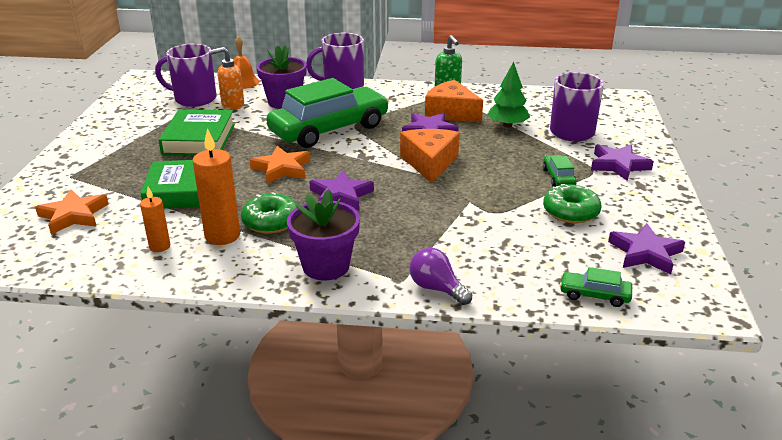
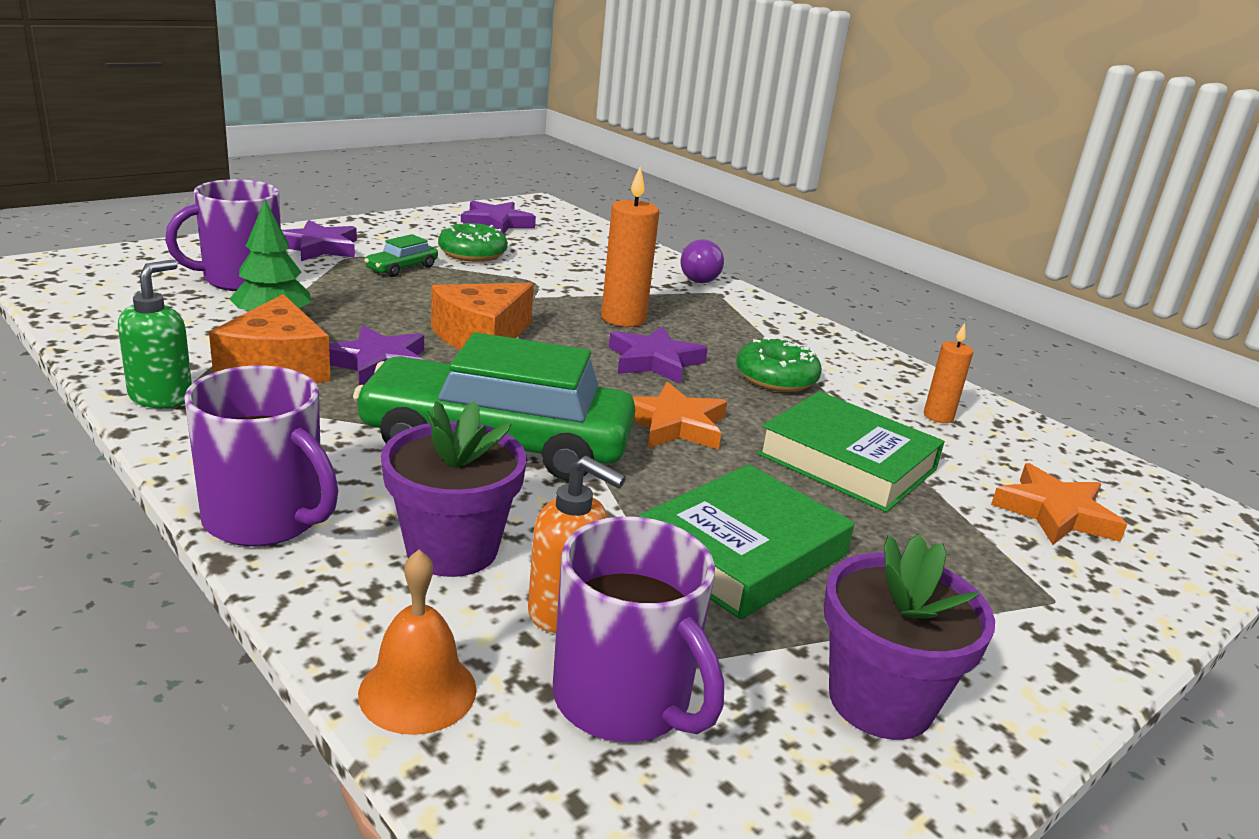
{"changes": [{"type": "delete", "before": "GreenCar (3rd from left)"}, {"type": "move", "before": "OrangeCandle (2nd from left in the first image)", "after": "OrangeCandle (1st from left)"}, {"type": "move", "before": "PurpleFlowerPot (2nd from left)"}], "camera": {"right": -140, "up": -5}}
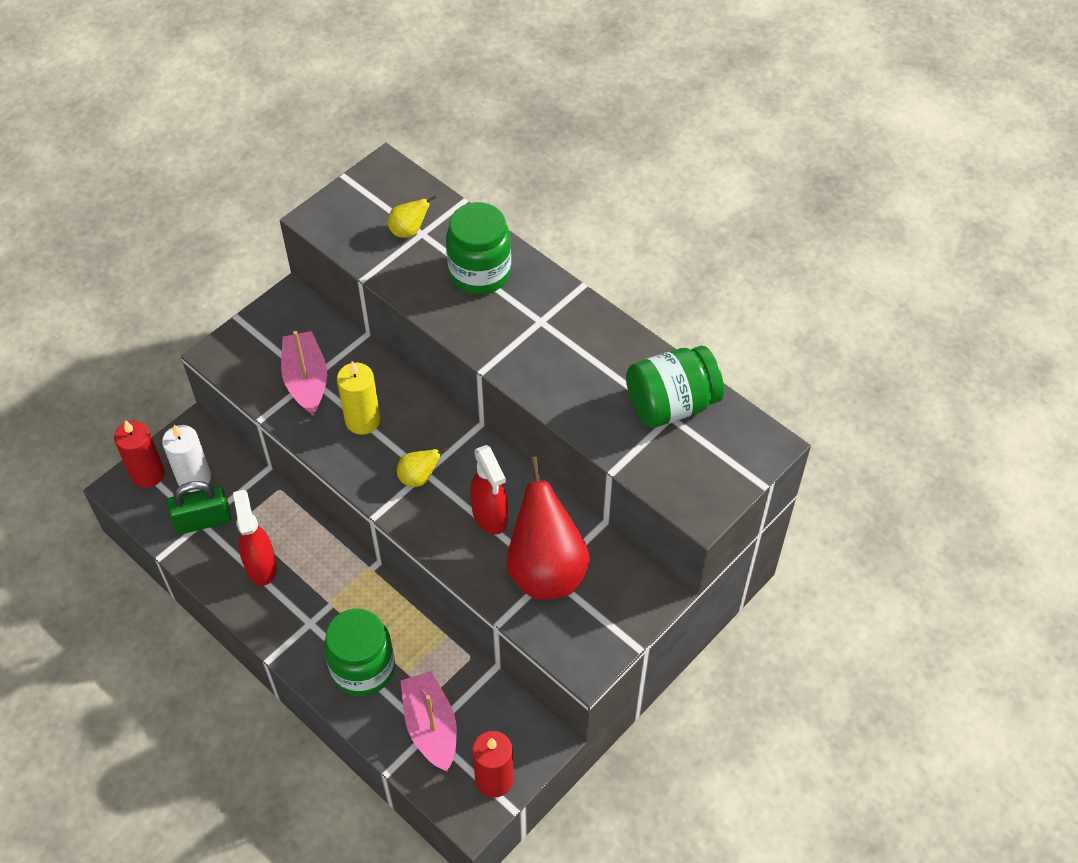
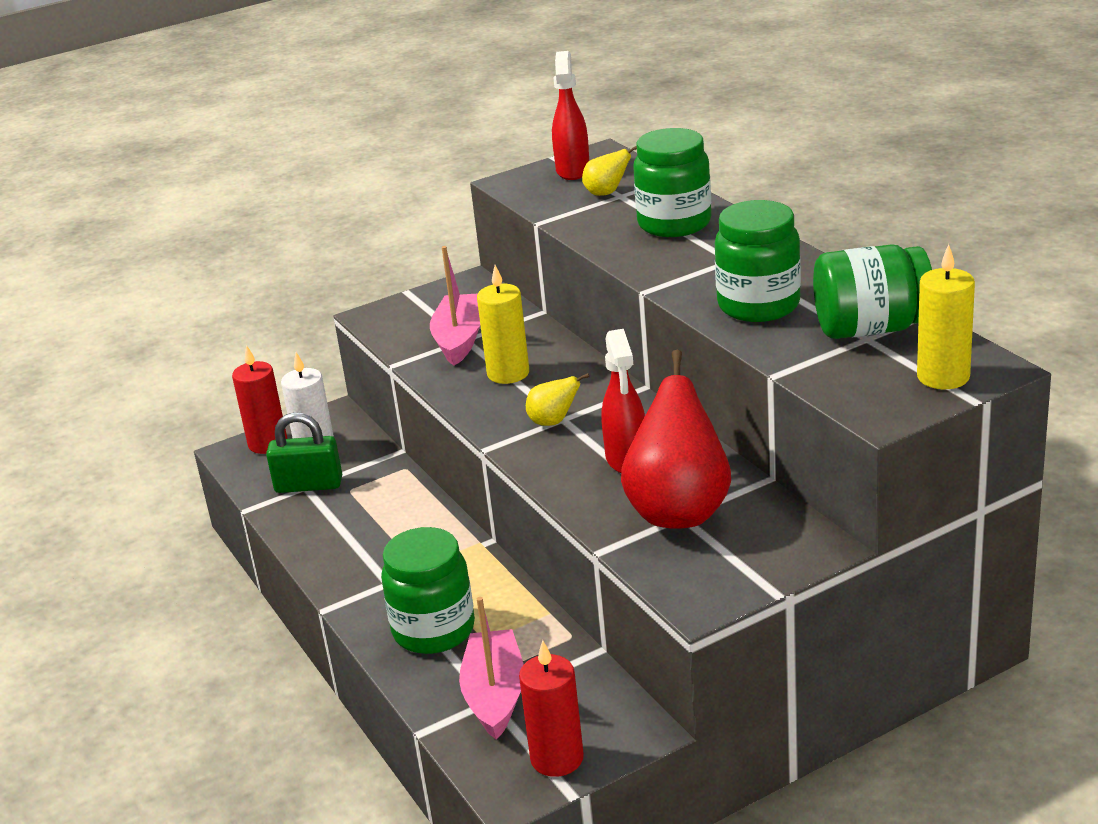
{"changes": [{"type": "insert", "after": "GreenJar (3rd from left)"}, {"type": "insert", "after": "YellowCandle (2nd from left)"}, {"type": "move", "before": "RedSprayBottle (1st from left)"}], "camera": {"right": 20, "up": -25}}
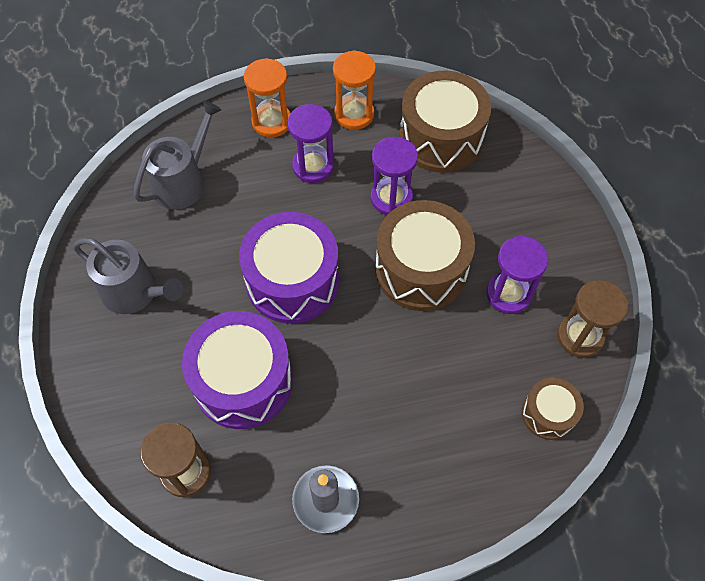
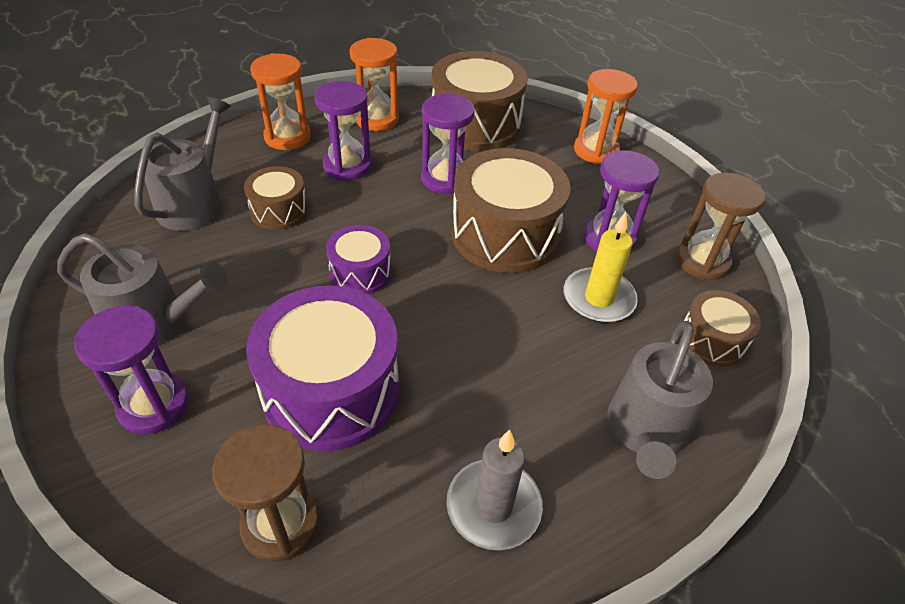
{"changes": [{"type": "insert", "after": "PurpleHourglass (1st from left)"}, {"type": "insert", "after": "BrownDrum (1st from left)"}, {"type": "insert", "after": "YellowCandle"}, {"type": "insert", "after": "OrangeHourglass (3rd from left)"}, {"type": "insert", "after": "GreyWateringCan (3rd from left)"}, {"type": "resize", "before": "PurpleDrum (2nd from left)", "scale": 0.53}], "camera": {"right": -20, "up": -15}}
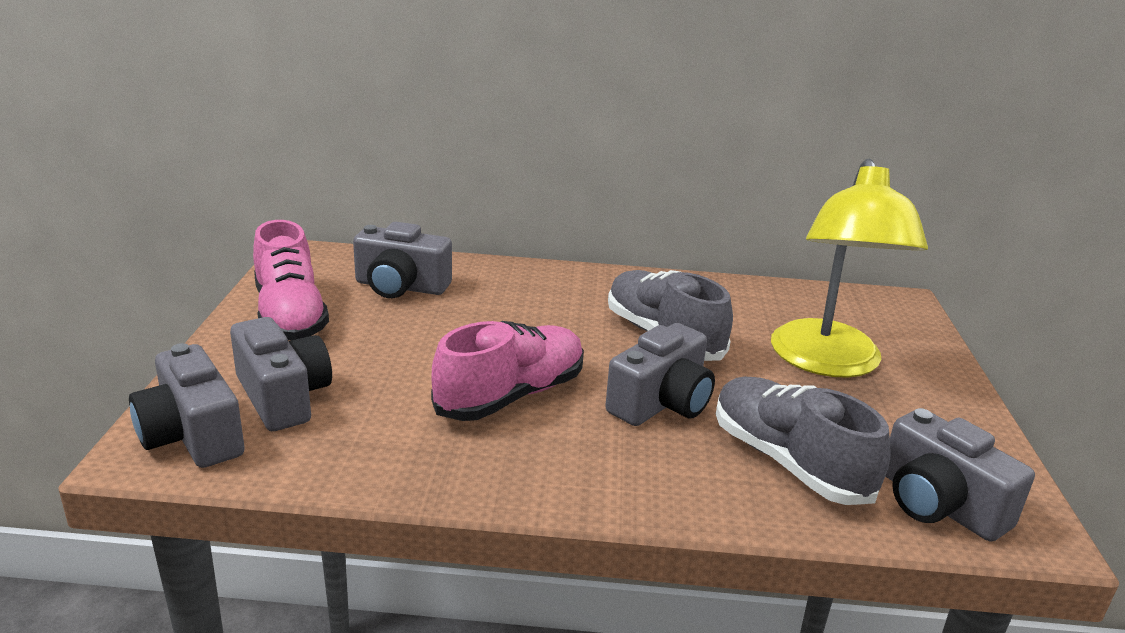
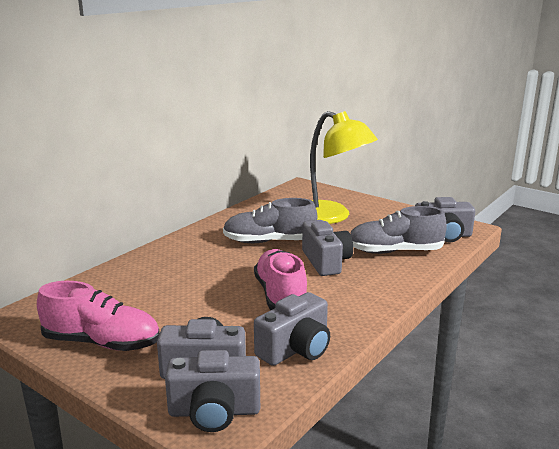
{"changes": [{"type": "move", "before": "GreyCamera (3rd from left)"}], "camera": {"right": -55, "up": -5}}
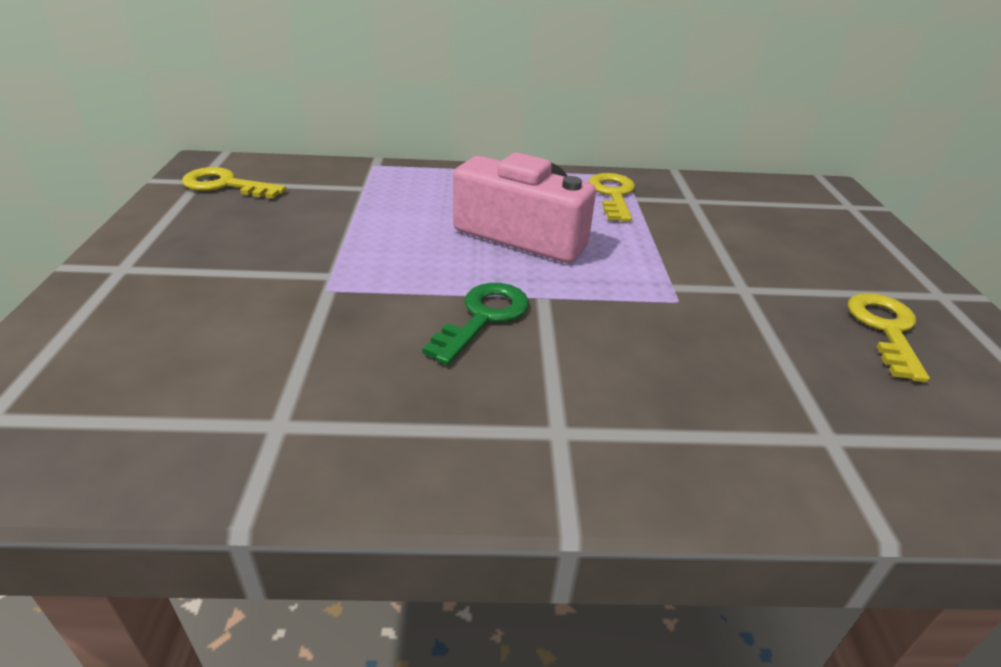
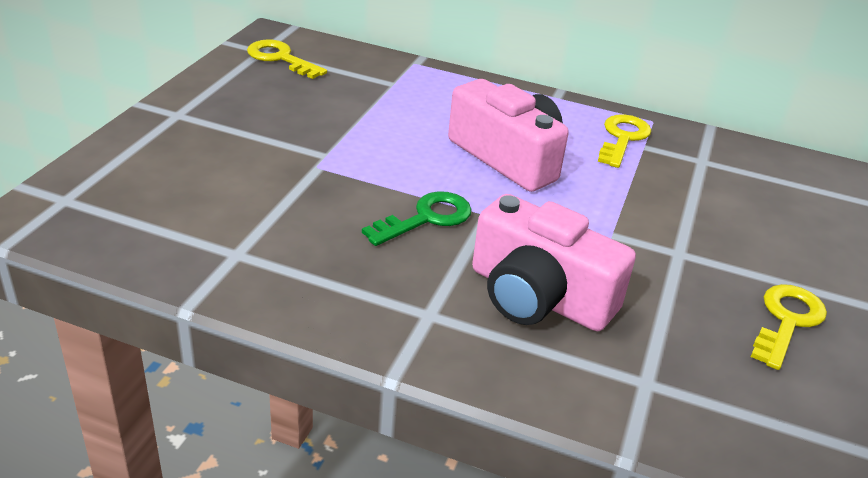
{"changes": [{"type": "insert", "after": "PinkCamera (2nd from left)"}], "camera": {"right": 20, "up": 0}}
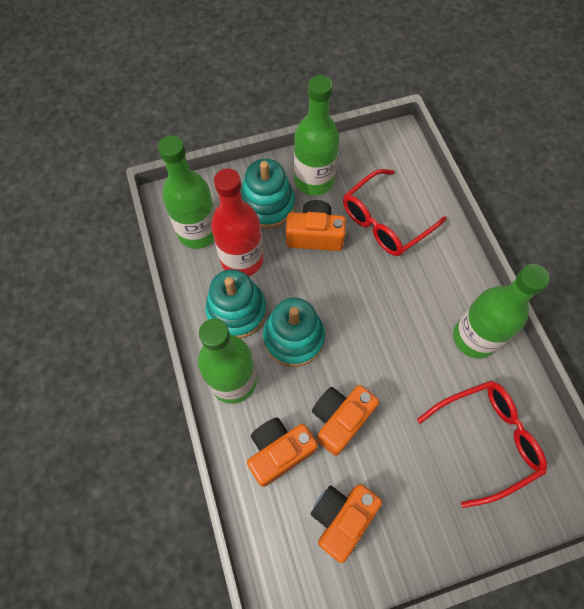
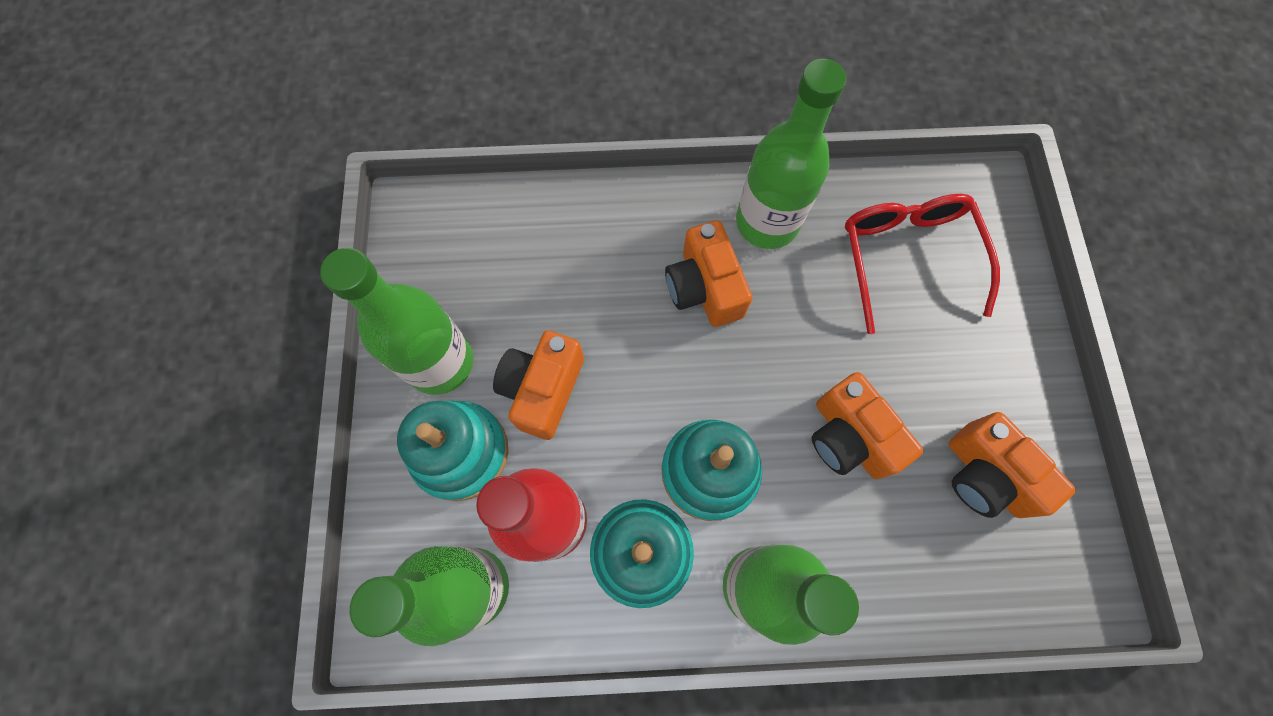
{"changes": [{"type": "delete", "before": "RedGlasses (1st from left)"}, {"type": "move", "before": "OrangeCamera (1st from left in the first image)", "after": "OrangeCamera (2nd from left)"}], "camera": {"right": -75, "up": 5}}
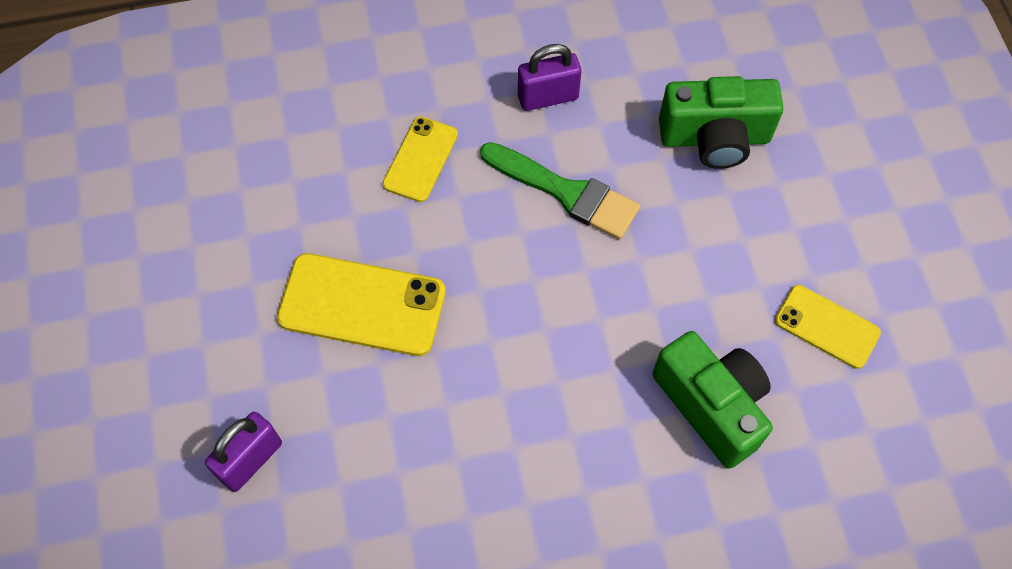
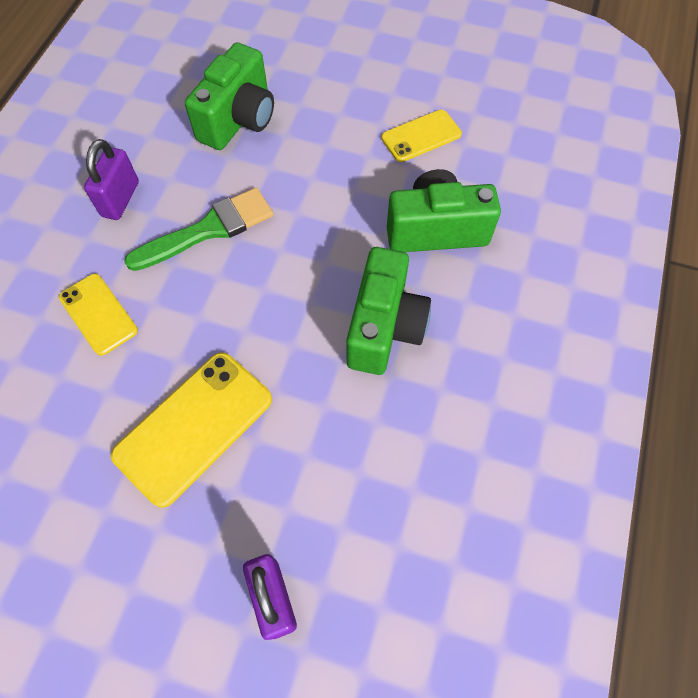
{"changes": [{"type": "insert", "after": "GreenCamera (2nd from left)"}], "camera": {"right": -60, "up": 0}}
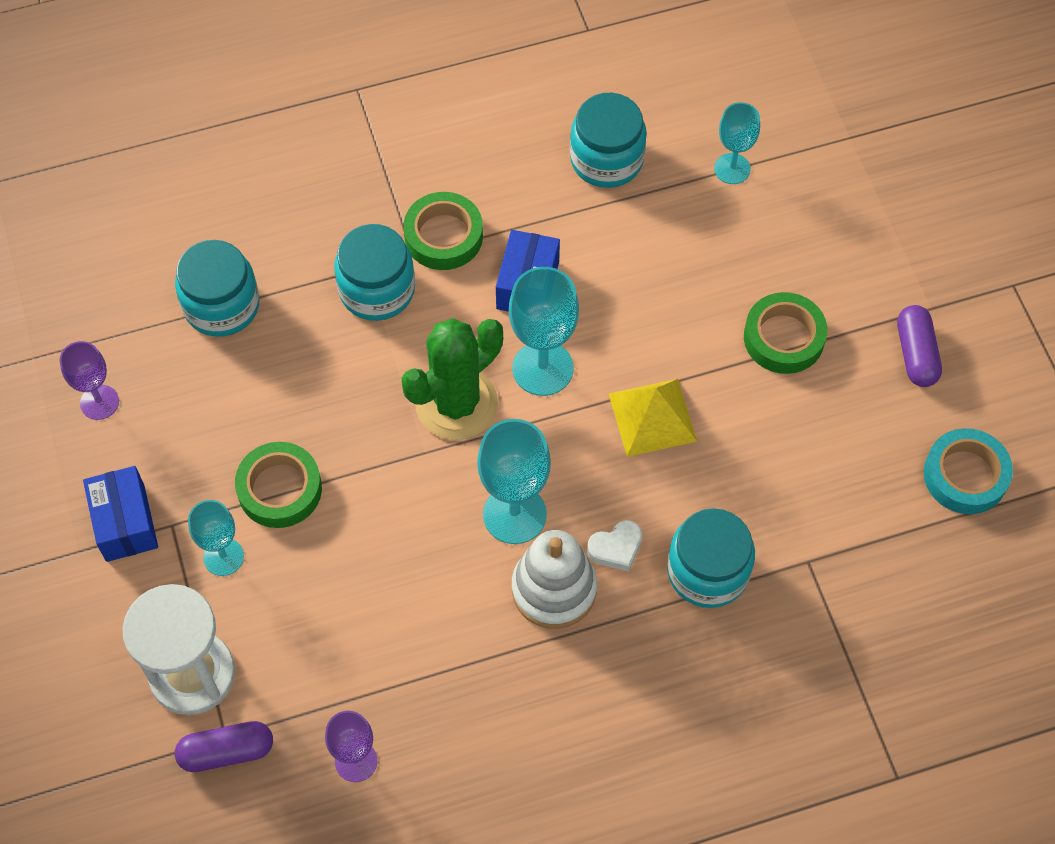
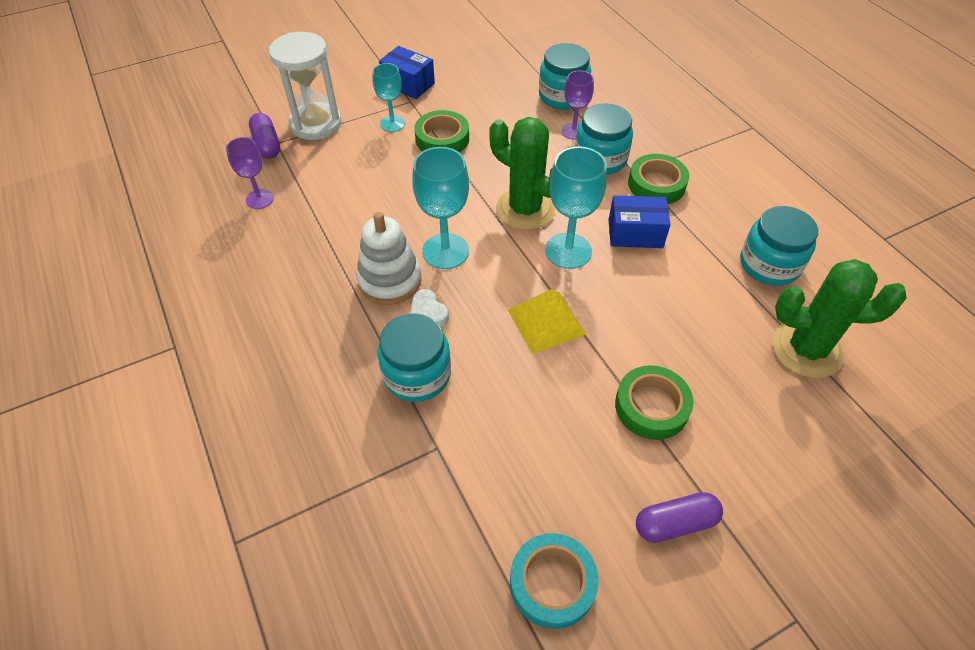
{"changes": [{"type": "move", "before": "PurpleGoblet (1st from left in the first image)", "after": "PurpleGoblet (2nd from left)"}, {"type": "replace", "before": "TurquoiseGoblet (4th from left)", "after": "GreenCactus (2nd from left)"}, {"type": "rotate", "before": "BlueBox (1st from left)", "turn": 60}], "camera": {"right": 80, "up": -10}}
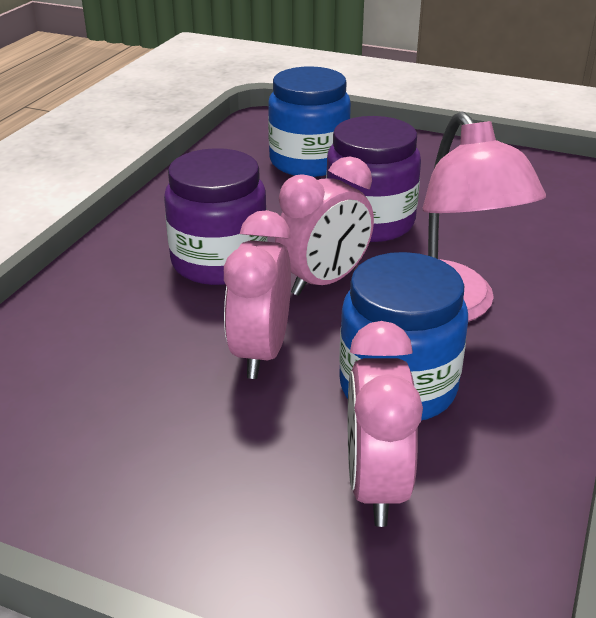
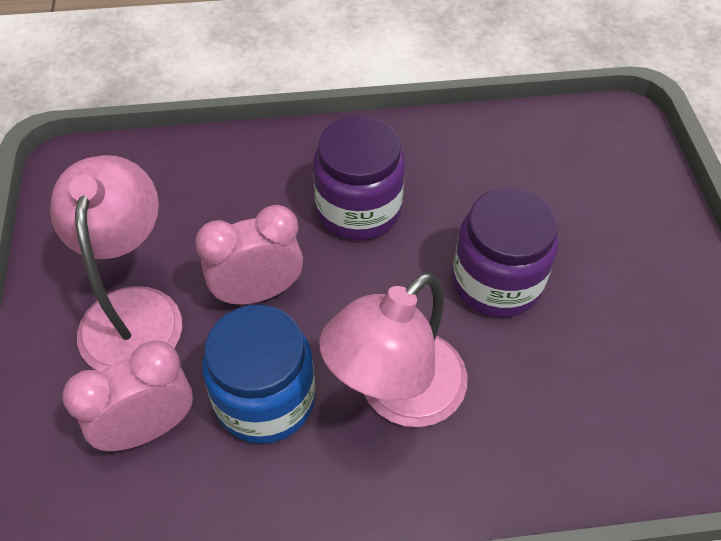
{"changes": [{"type": "delete", "before": "BlueJar (1st from left)"}, {"type": "delete", "before": "PinkClock (2nd from left)"}, {"type": "insert", "after": "PinkLamp (1st from left)"}], "camera": {"right": 60, "up": 20}}
